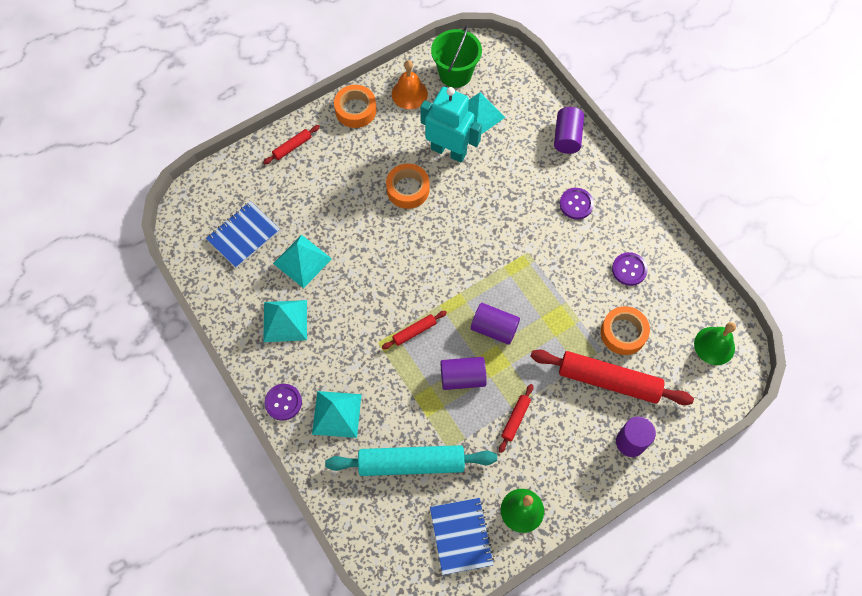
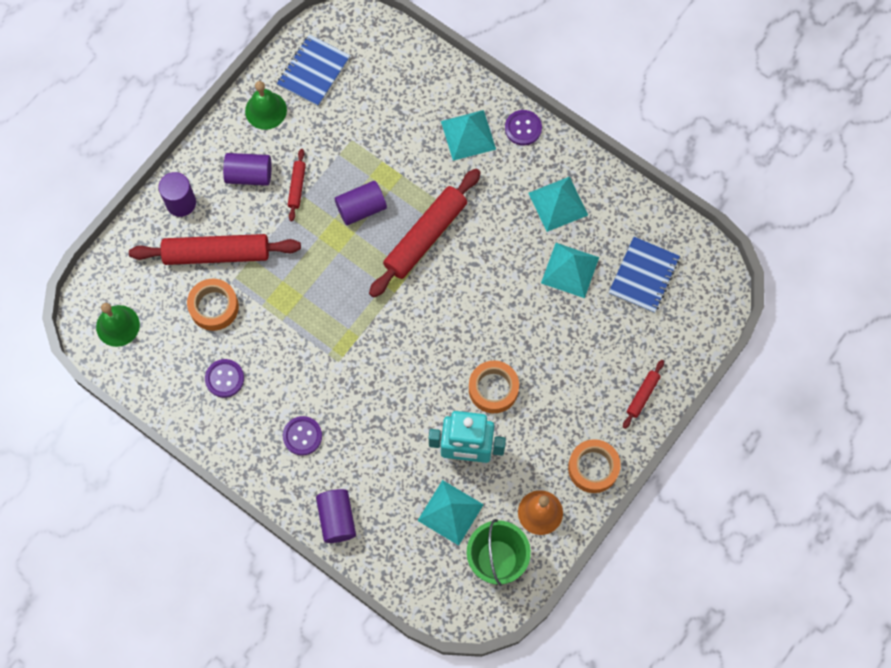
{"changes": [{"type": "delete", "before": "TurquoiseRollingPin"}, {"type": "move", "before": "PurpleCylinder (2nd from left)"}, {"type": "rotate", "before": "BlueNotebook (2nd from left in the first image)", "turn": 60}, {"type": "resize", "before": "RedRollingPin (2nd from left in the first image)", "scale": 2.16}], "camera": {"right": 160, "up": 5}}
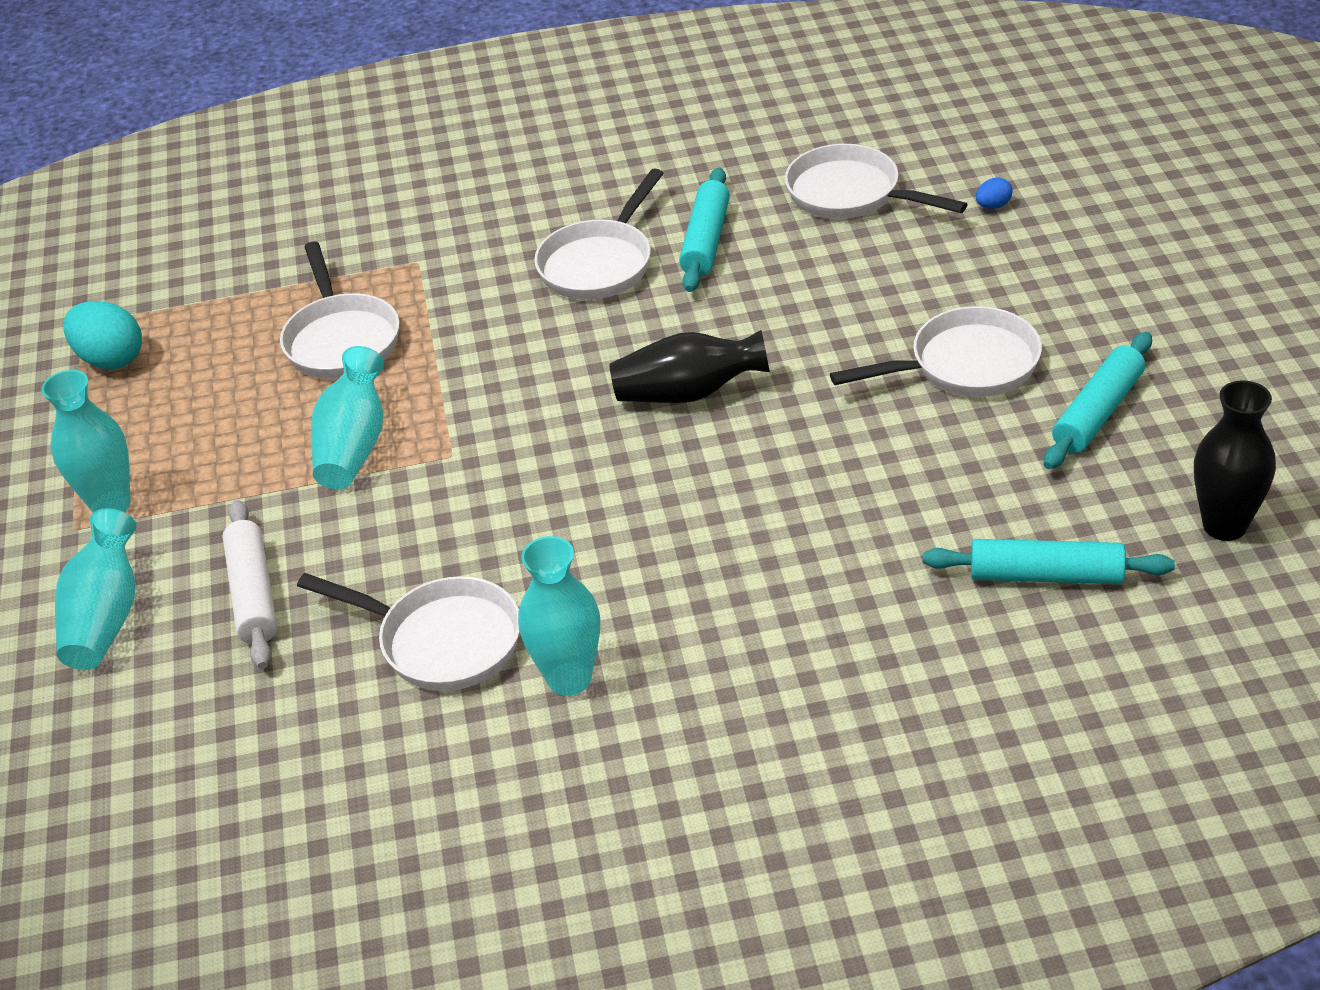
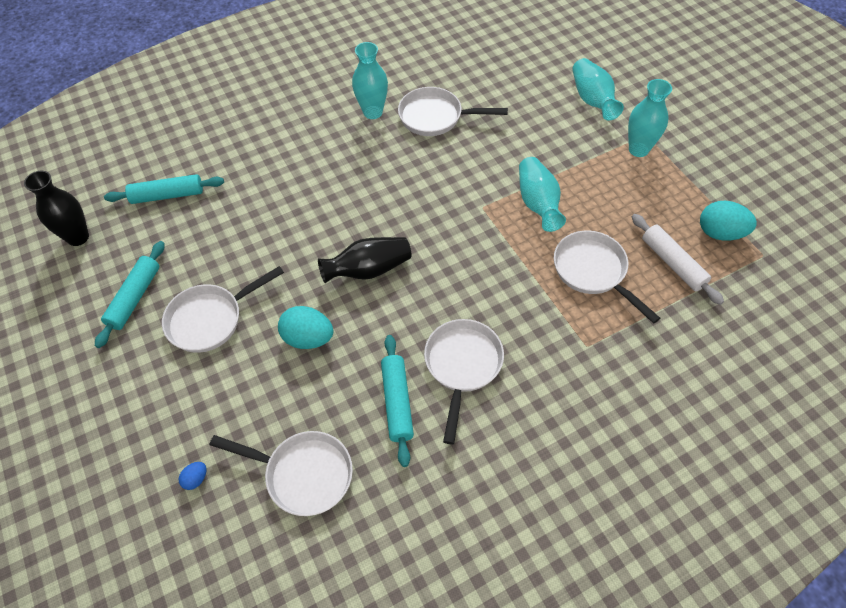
{"changes": [{"type": "insert", "after": "TurquoiseEgg (1st from left)"}, {"type": "move", "before": "WhiteRollingPin"}], "camera": {"right": 160, "up": 15}}
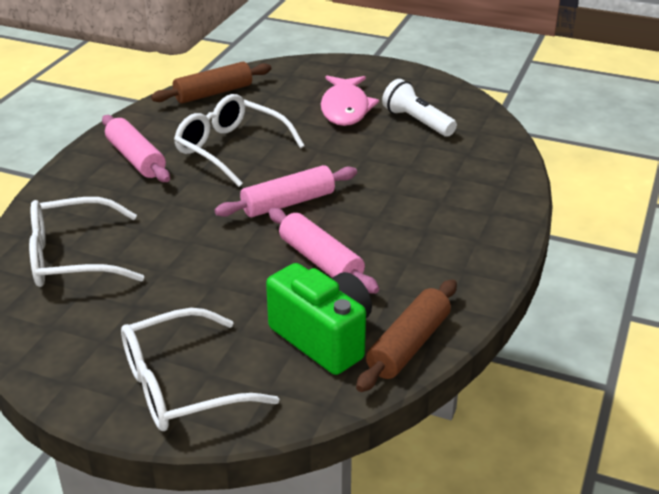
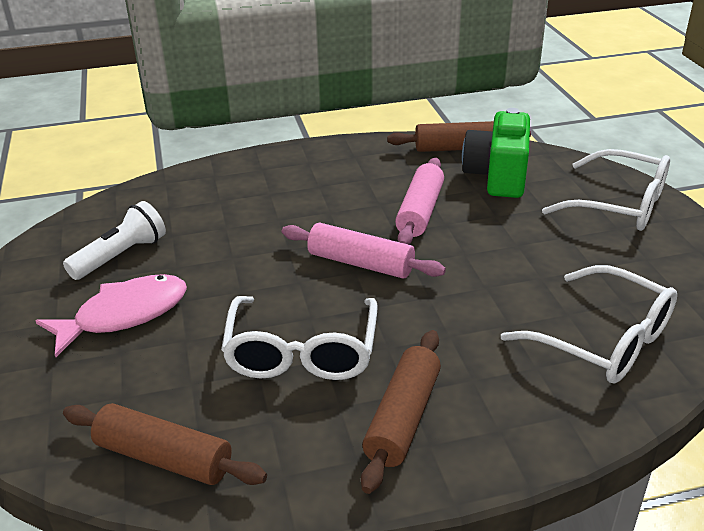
{"changes": [{"type": "recolor", "before": "PinkRollingPin (1st from left)", "after": "BrownRollingPin (2nd from left)"}, {"type": "rotate", "before": "WhiteFlashlight", "turn": -150}], "camera": {"right": -125, "up": 0}}
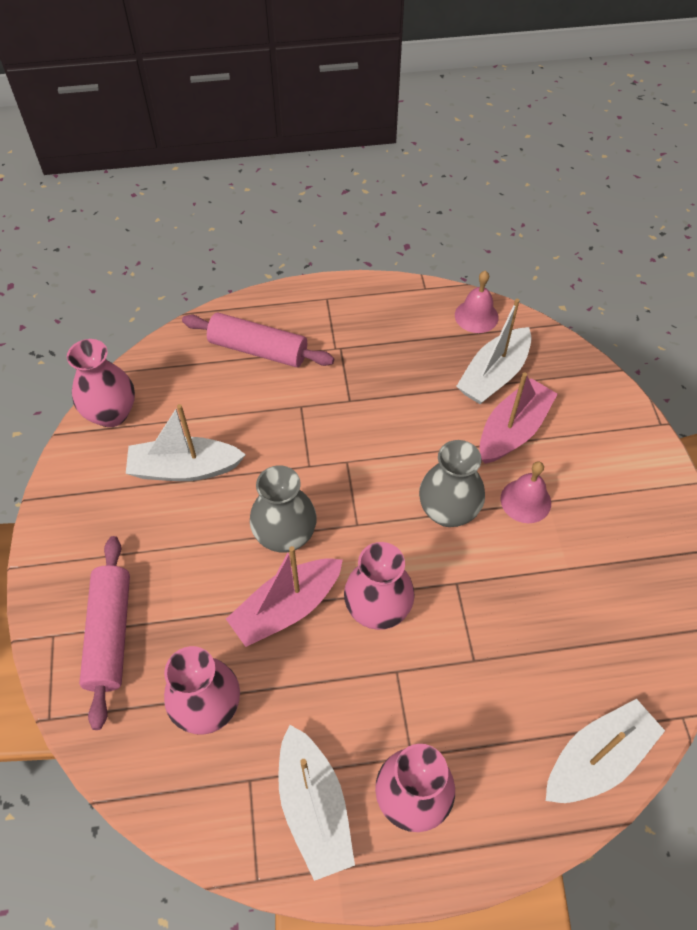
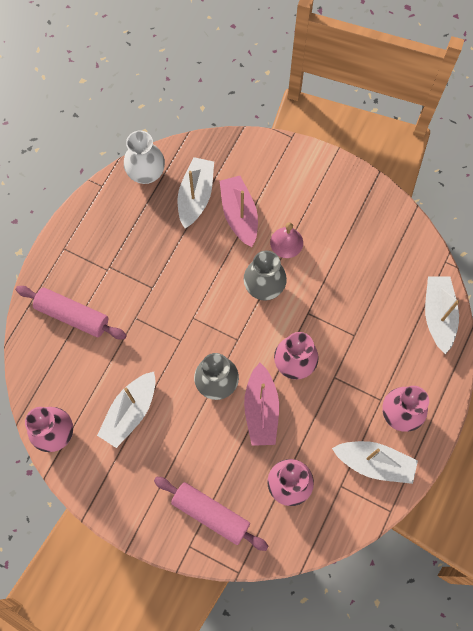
{"changes": [{"type": "replace", "before": "PinkBell (1st from left)", "after": "WhiteVase"}, {"type": "rotate", "before": "PinkRollingPin (2nd from left in the first image)", "turn": 60}, {"type": "rotate", "before": "WhiteBoat (3rd from left in the first image)", "turn": -150}], "camera": {"right": -55, "up": 15}}
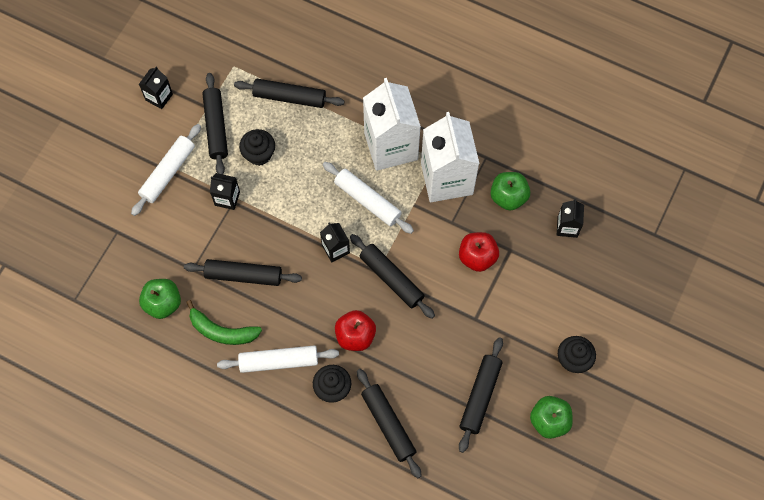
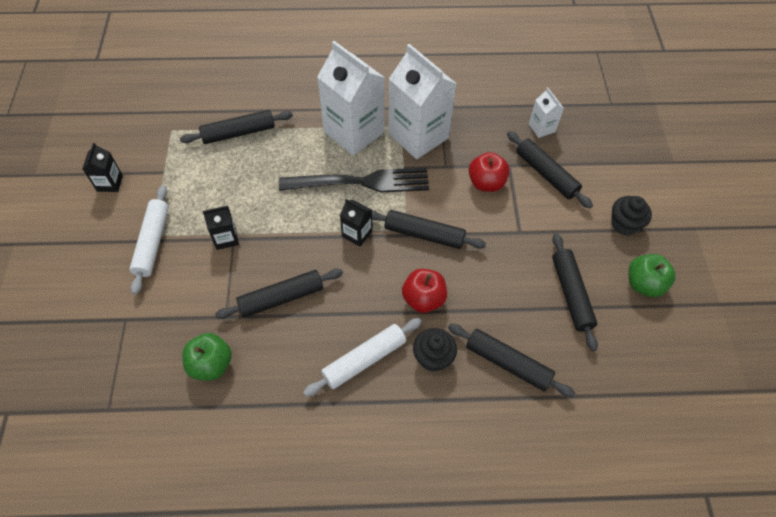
{"changes": [{"type": "delete", "before": "GreenBanana"}, {"type": "delete", "before": "BlackCupcake (1st from left)"}, {"type": "delete", "before": "GreenApple (2nd from left)"}, {"type": "move", "before": "BlackRollingPin (1st from left in the first image)", "after": "BlackRollingPin (5th from left)"}, {"type": "replace", "before": "WhiteRollingPin (3rd from left)", "after": "BlackFork"}, {"type": "recolor", "before": "BlackCarton (4th from left)", "after": "WhiteCarton (3rd from left)"}], "camera": {"right": -30, "up": -10}}
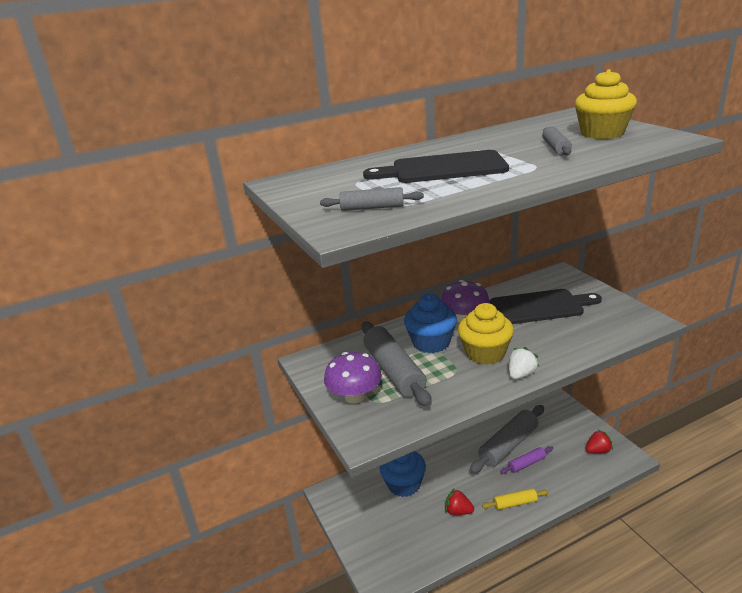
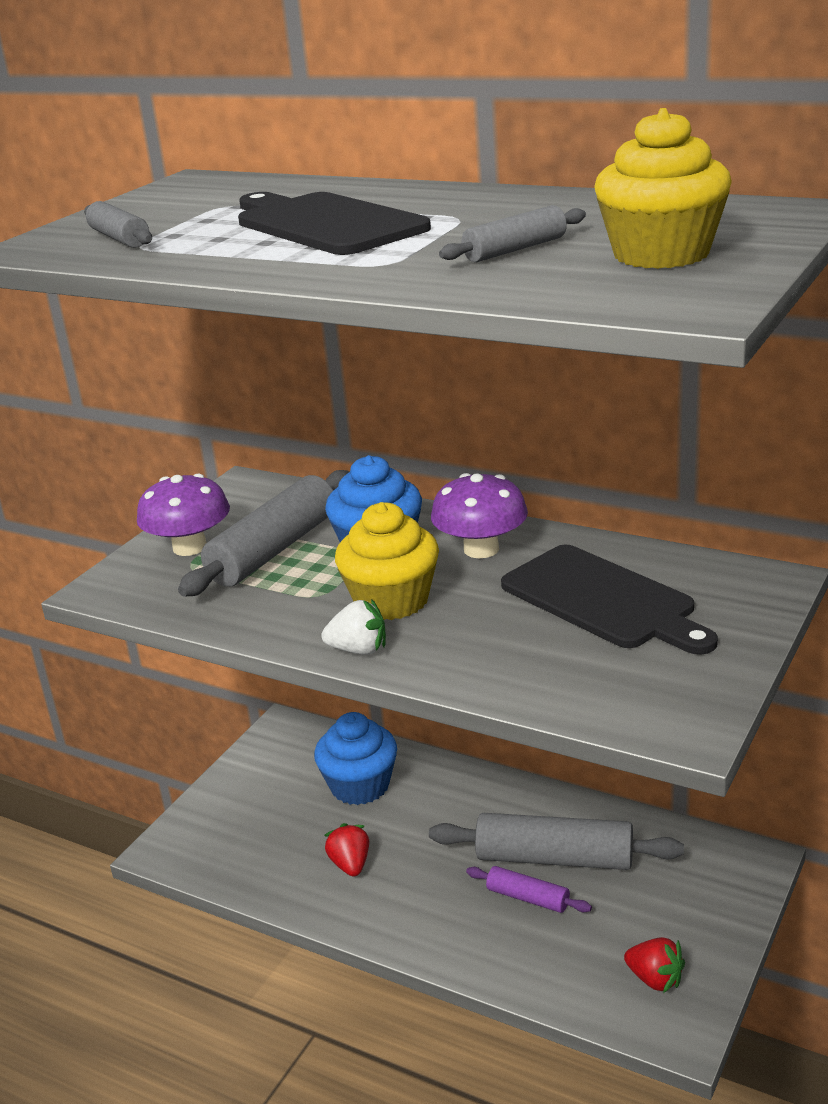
{"changes": [{"type": "delete", "before": "YellowRollingPin"}], "camera": {"right": 55, "up": 0}}
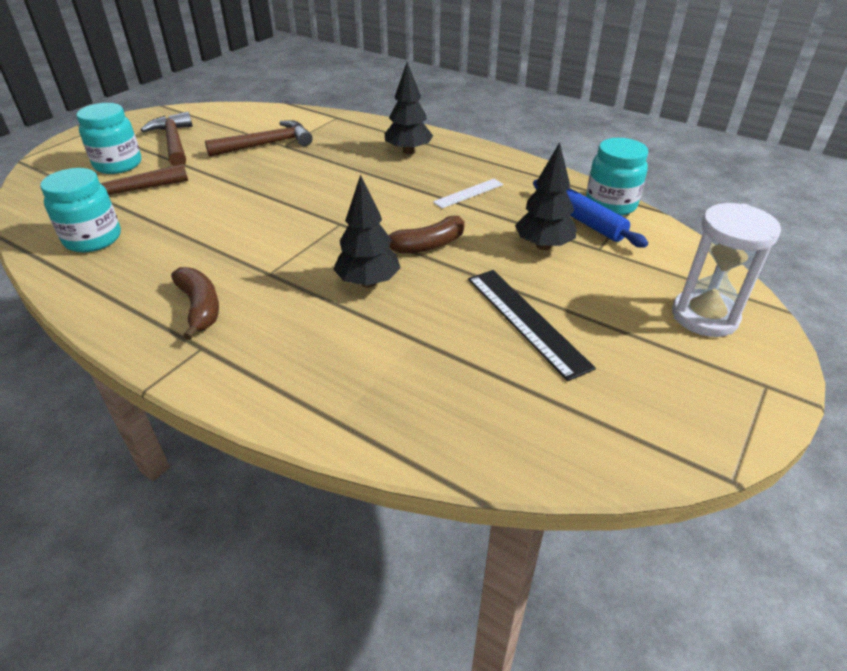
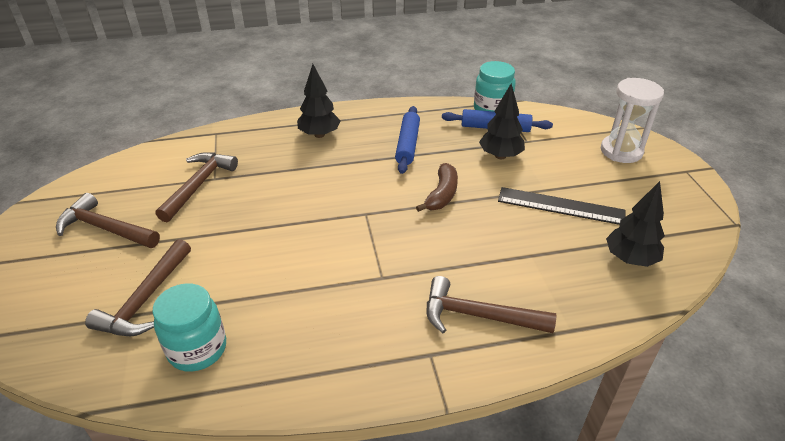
{"changes": [{"type": "delete", "before": "TurquoiseJar (2nd from left)"}, {"type": "delete", "before": "BrownBanana (1st from left)"}, {"type": "insert", "after": "BrownHammer (4th from left)"}, {"type": "move", "before": "BlackTree (1st from left in the first image)", "after": "BlackTree (3rd from left)"}, {"type": "replace", "before": "WhiteRuler", "after": "BlueRollingPin (1st from left)"}], "camera": {"right": -45, "up": 0}}
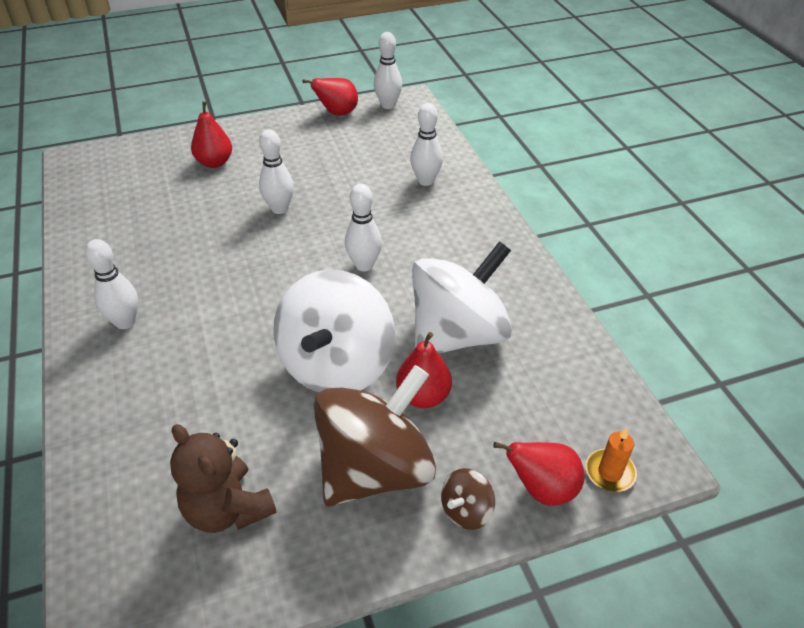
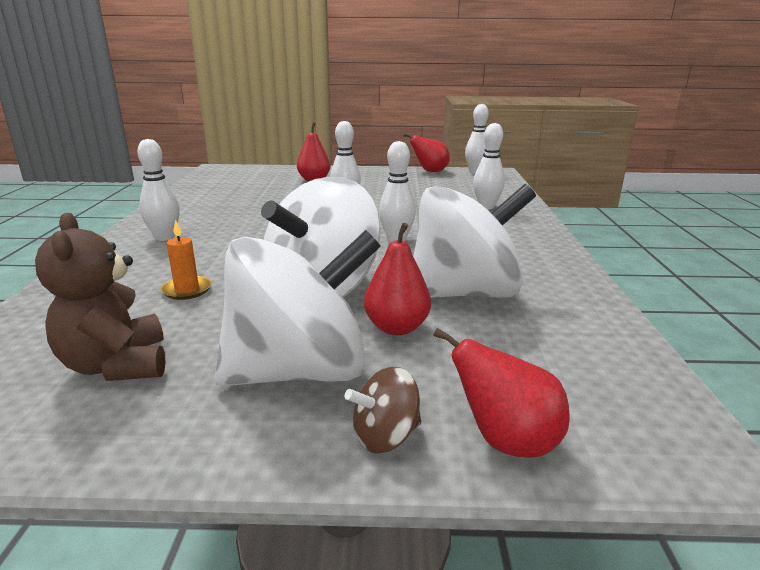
{"changes": [{"type": "move", "before": "OrangeCandle"}, {"type": "recolor", "before": "BrownSpinningTop (1st from left)", "after": "WhiteSpinningTop (1st from left)"}], "camera": {"right": 20, "up": -20}}
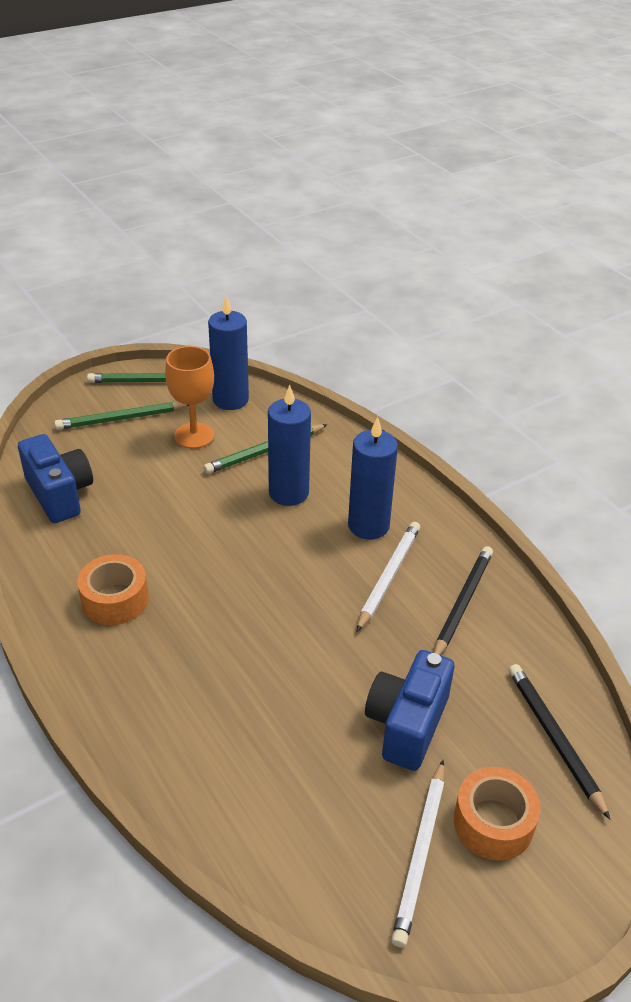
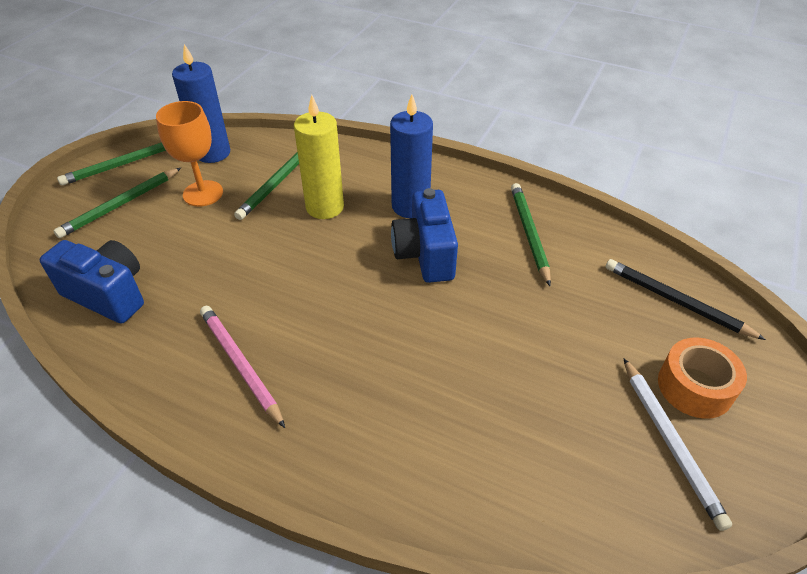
{"changes": [{"type": "delete", "before": "WhitePencil (1st from left)"}, {"type": "move", "before": "BlueCamera (2nd from left)"}, {"type": "replace", "before": "OrangeTape (1st from left)", "after": "PinkPencil"}, {"type": "recolor", "before": "BlueCandle (2nd from left)", "after": "YellowCandle"}, {"type": "recolor", "before": "BlackPencil (1st from left)", "after": "GreenPencil (4th from left)"}], "camera": {"right": -30, "up": 5}}
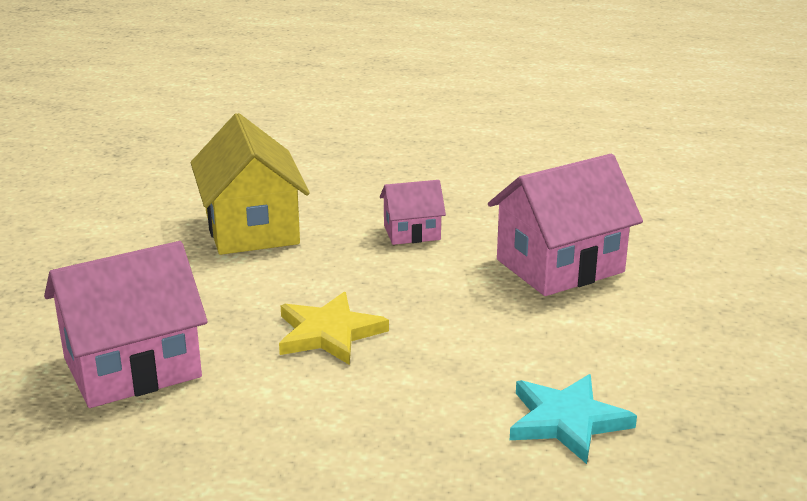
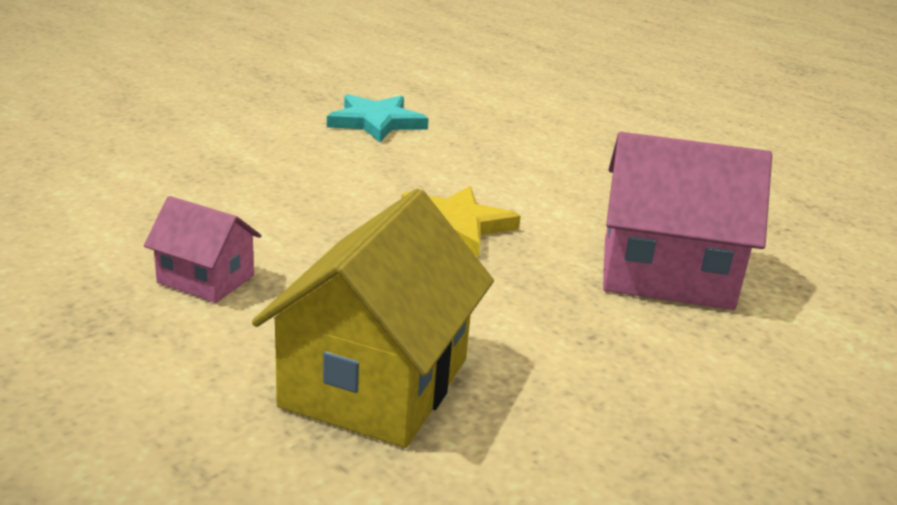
{"changes": [{"type": "delete", "before": "PinkHouse (3rd from left)"}], "camera": {"right": -145, "up": 0}}
